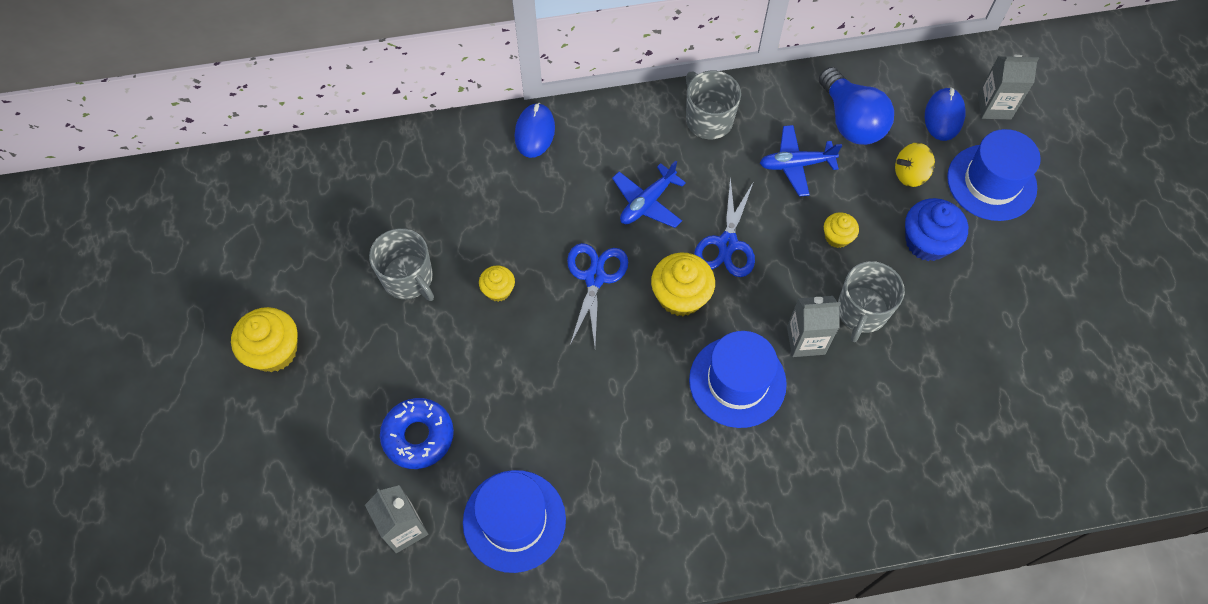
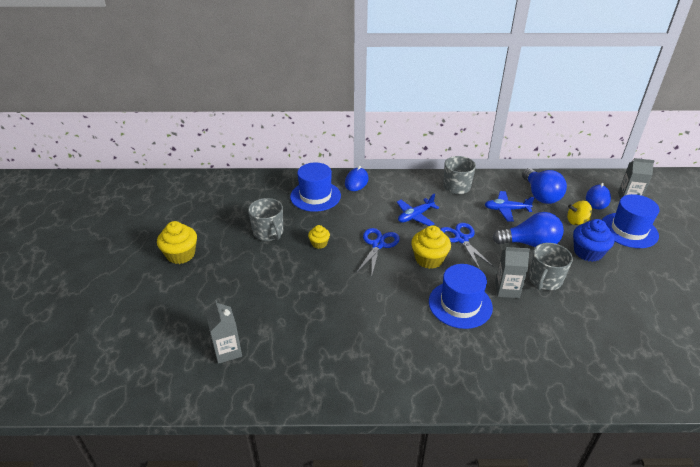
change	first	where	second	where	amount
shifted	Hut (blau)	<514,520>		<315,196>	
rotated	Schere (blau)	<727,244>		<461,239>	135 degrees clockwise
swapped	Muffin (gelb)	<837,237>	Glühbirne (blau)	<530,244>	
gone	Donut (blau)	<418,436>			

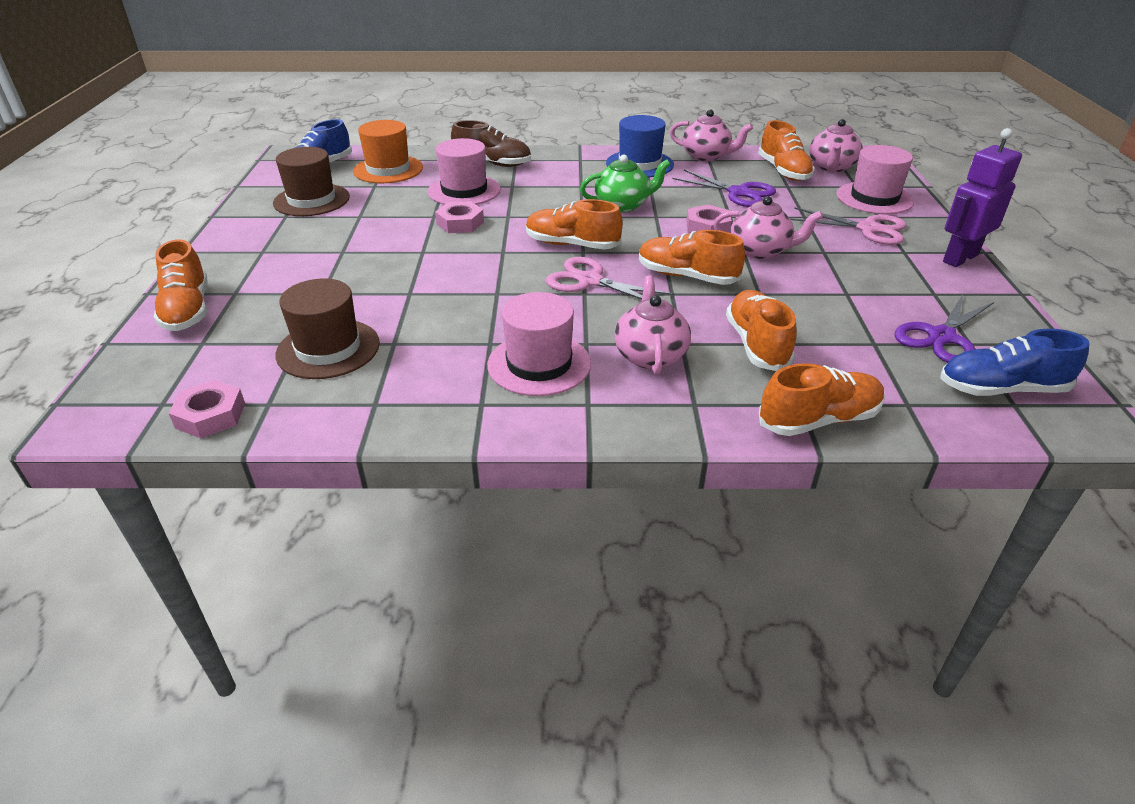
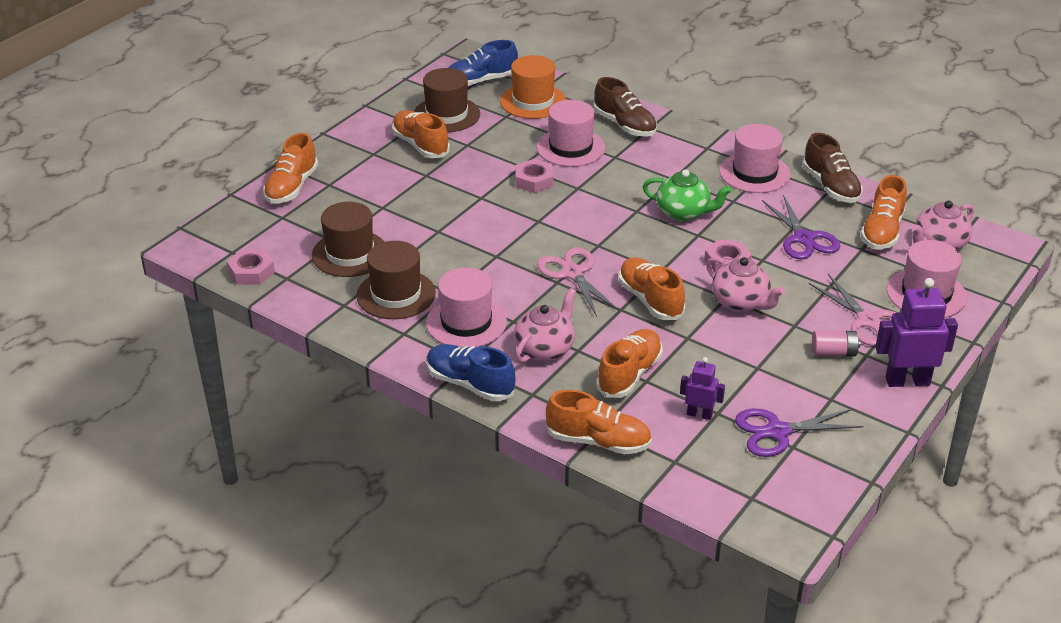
change	first	where	second	where	amount
new			Hut (braun)	<396,294>	
shifted	Schuh (orange)	<572,245>		<420,145>	
shifted	Schuh (blau)	<1001,389>		<470,384>	
new			Roboter (lila)	<699,414>	
repainted	Hut (blau)	<639,164>	Hut (rosa)	<754,173>	
swapped	Teekanne (rosa)	<706,156>	Schuh (braun)	<830,186>	
new			Batterie (rosa)	<833,353>	

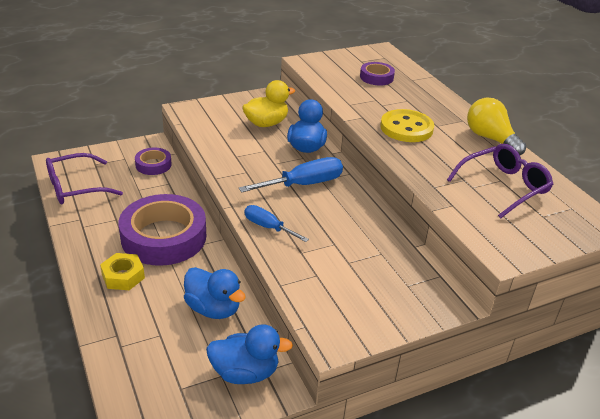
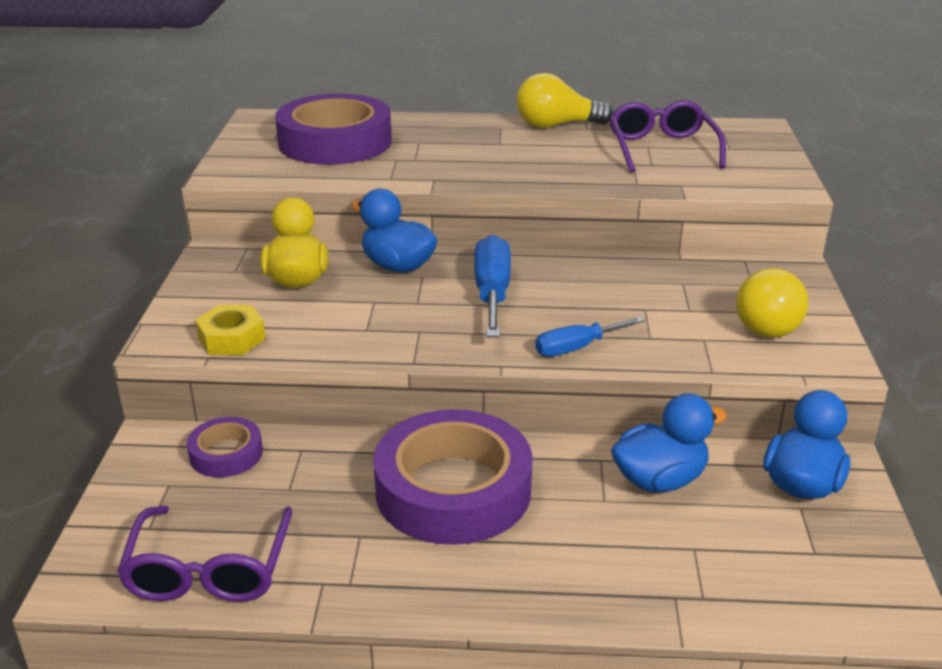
change	first	where	second	where	amount
shifted	Sechskantmutter (gelb)	<123,276>		<231,338>	
scaled	Klebeband (lila)	<376,77>		<335,142>	x2.07
new			Glühbirne (gelb)	<768,323>	
gone	Knopf (gelb)	<406,128>			

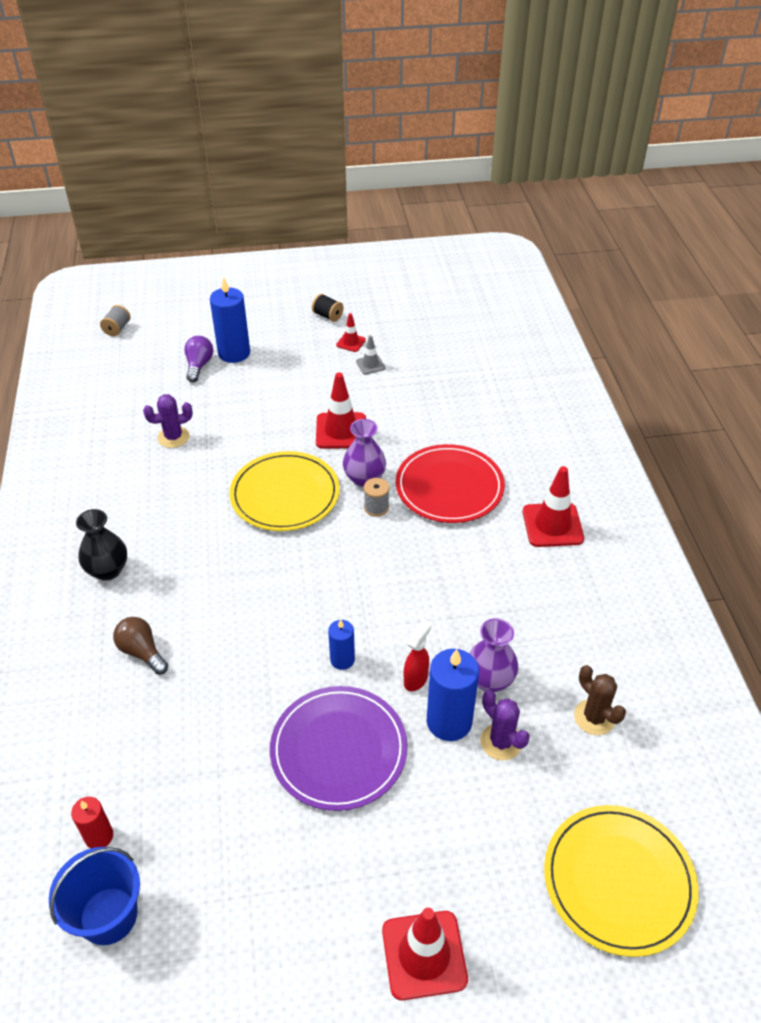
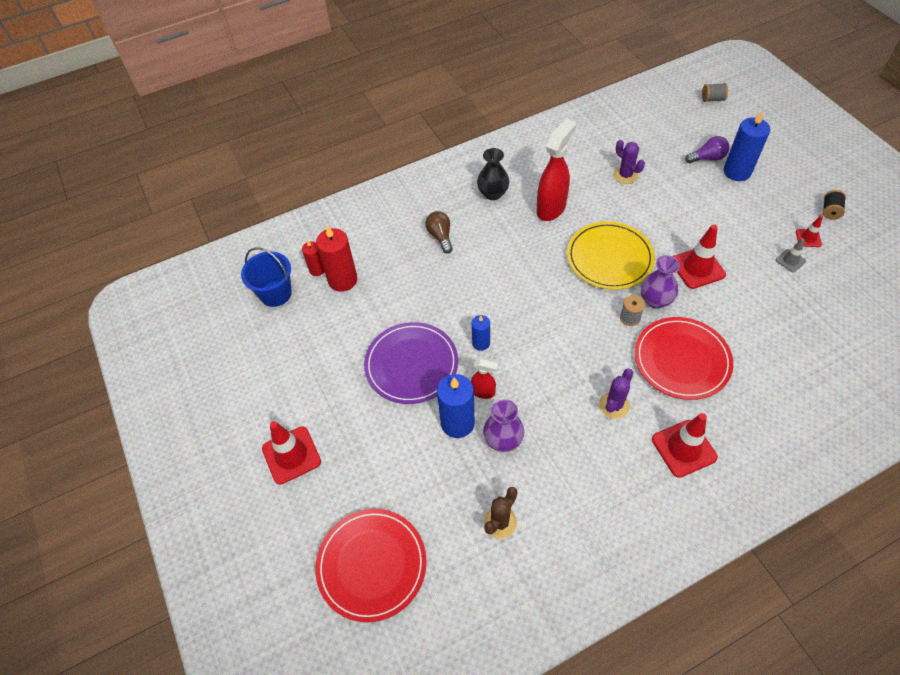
change	first	where	second	where	amount
repainted	Teller (gelb)	<618,881>	Teller (rot)	<371,565>	
new			Kerze (rot)	<343,280>	
rotated	Glühbirne (braun)	<142,652>		<440,236>	45 degrees counterclockwise
new			Sprühflasche (rot)	<551,208>	
shifted	Kaktus (lila)	<501,742>		<614,405>	

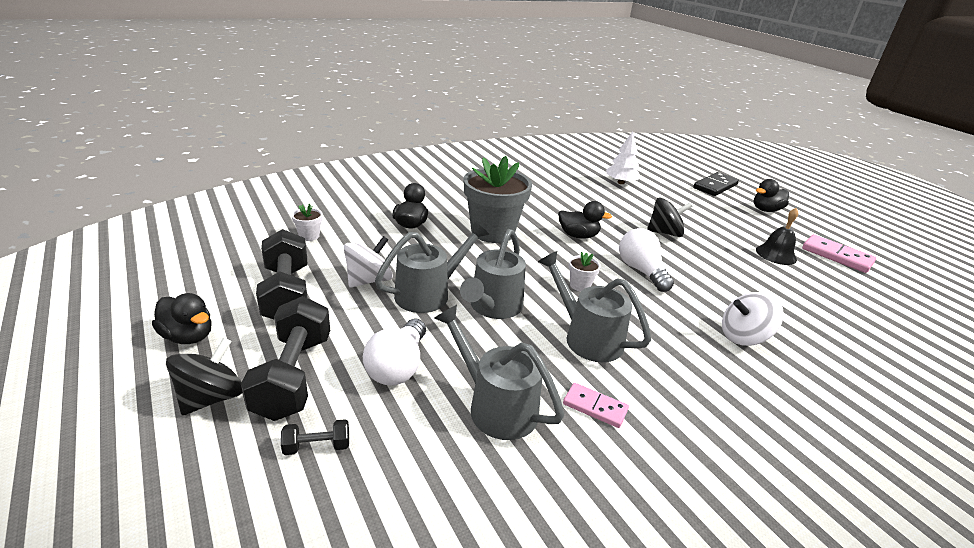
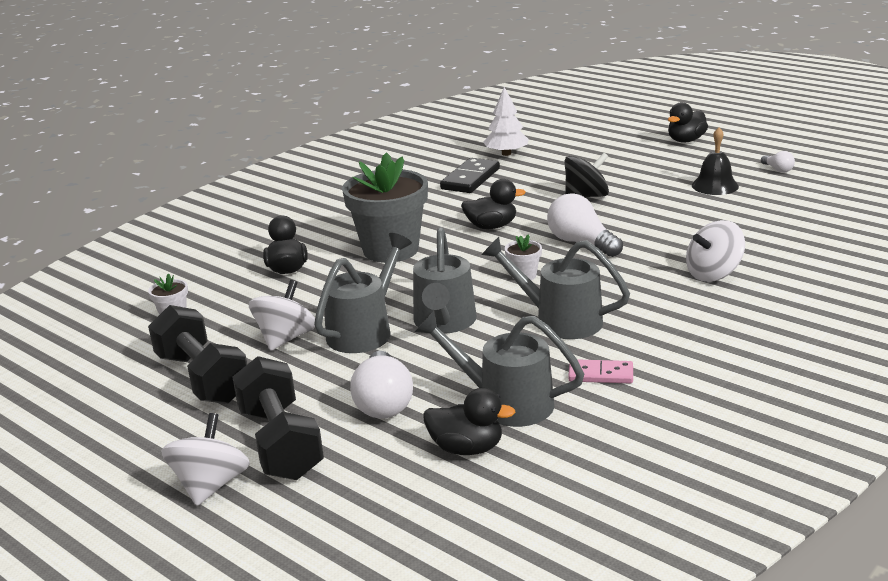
change	first	where	second	where	amount
repainted	Kreisel (schwarz)	<211,397>	Kreisel (weiß)	<211,485>	
shifted	Ente (schwarz)	<188,336>		<467,448>	
shifted	Dominostein (schwarz)	<715,186>		<470,179>	
swapped	Dominostein (rosa)	<837,256>	Glühbirne (weiß)	<778,170>	
gone	Hantel (schwarz)	<317,446>			

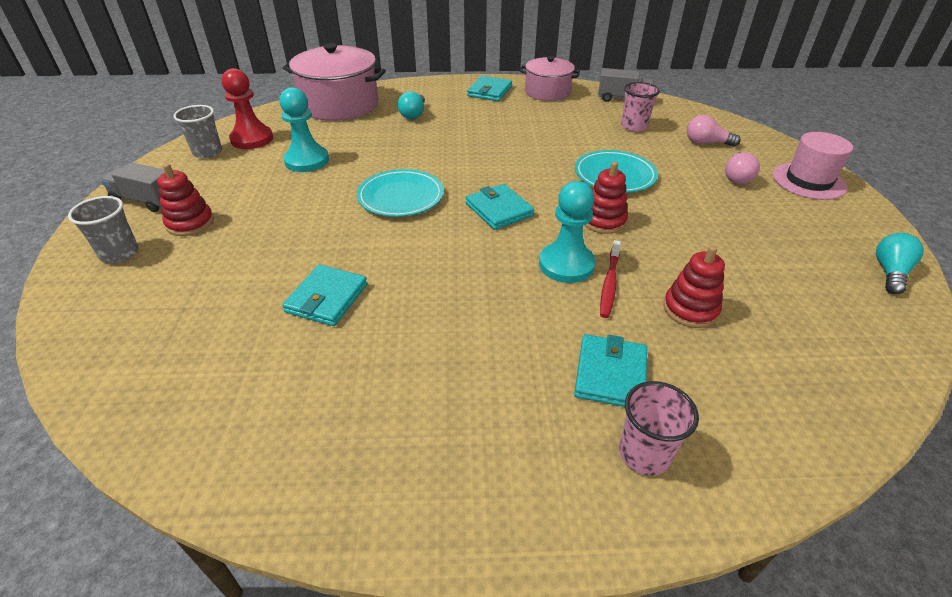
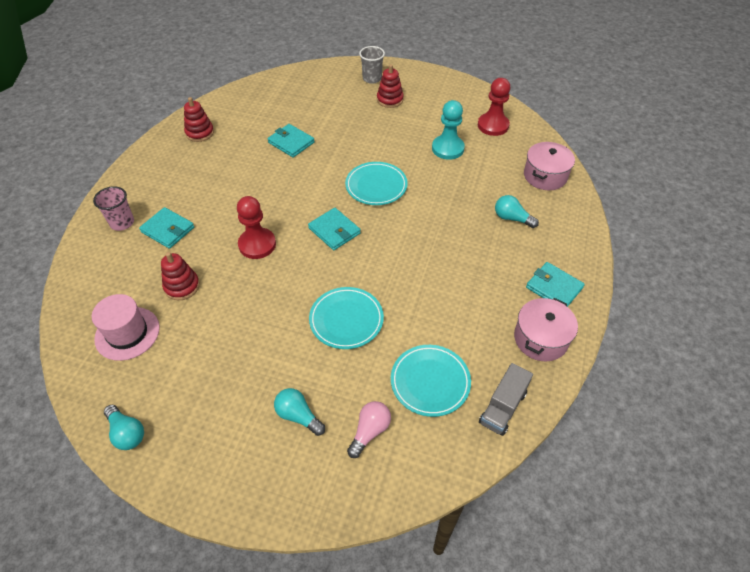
change	first	where	second	where	amount
shifted	Hut (rosa)	<808,181>		<127,333>	
shifted	Stapelspielzeug (rot)	<603,221>		<200,133>	
repainted	Bauer (türkis)	<566,265>	Bauer (rot)	<257,244>	
repainted	Glühbirne (rosa)	<736,177>	Glühbirne (türkis)	<298,416>	
rotated	Geldbörse (türkis)	<499,210>		<334,231>	60 degrees clockwise
swapped	Becher (rosa)	<634,127>	Teller (türkis)	<430,382>	
scaled	Kochtopf (rosa)	<340,105>		<545,176>	x0.62
gone	Lastwagen (grau)	<146,201>			
gone	Becher (grau)	<207,152>			
gone	Zahnbürste (rot)	<609,284>			

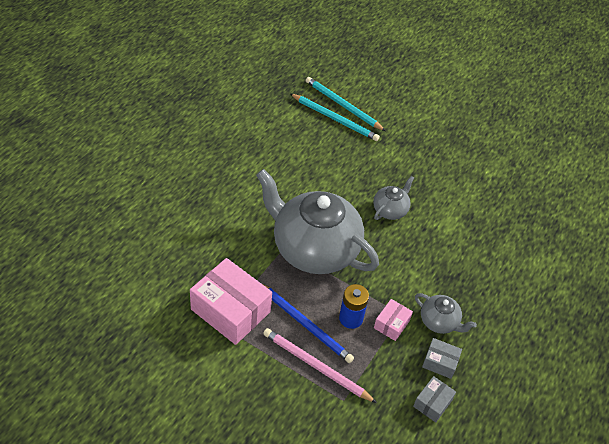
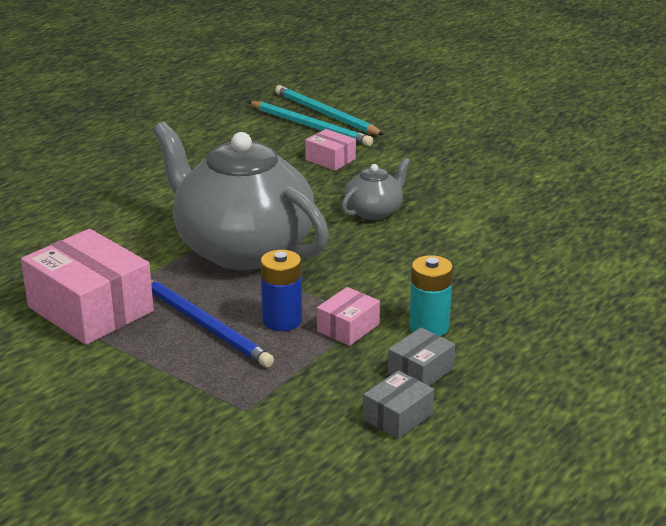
change	first	where	second	where	amount
new			Schachtel (rosa)	<330,159>	
rotated	Schachtel (grau)	<440,362>		<420,371>	75 degrees counterclockwise
swapped	Teekanne (grau)	<439,322>	Batterie (türkis)	<429,326>	
gone	Bleistift (rosa)	<316,366>			

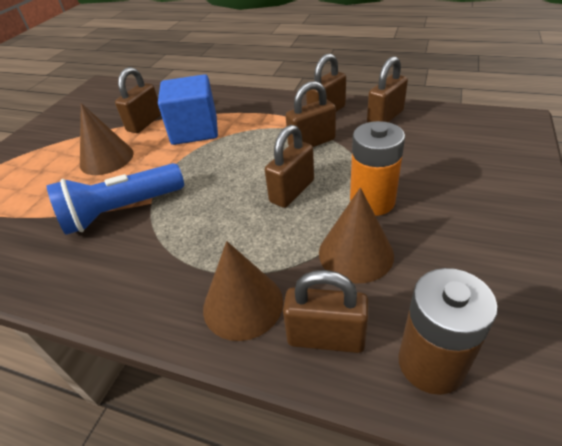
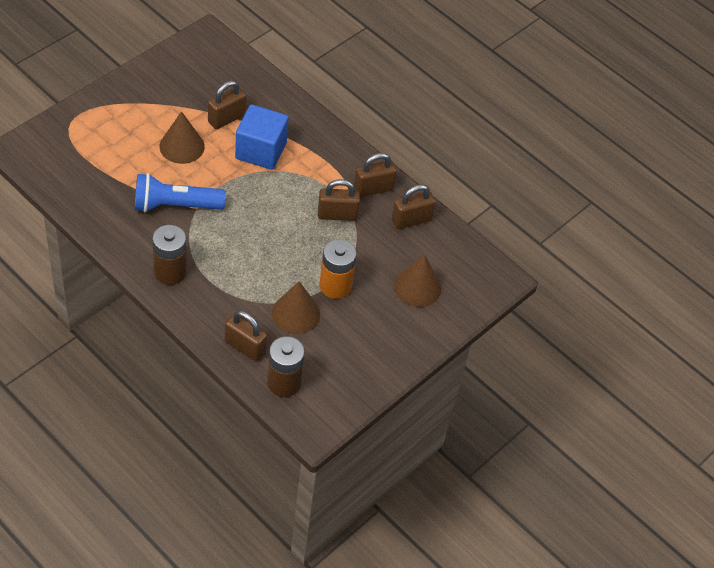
change	first	where	second	where	amount
new			Batterie (braun)	<170,272>	
shifted	Kegel (braun)	<243,304>		<417,287>	
gone	Vorhängeschloss (braun)	<292,191>			

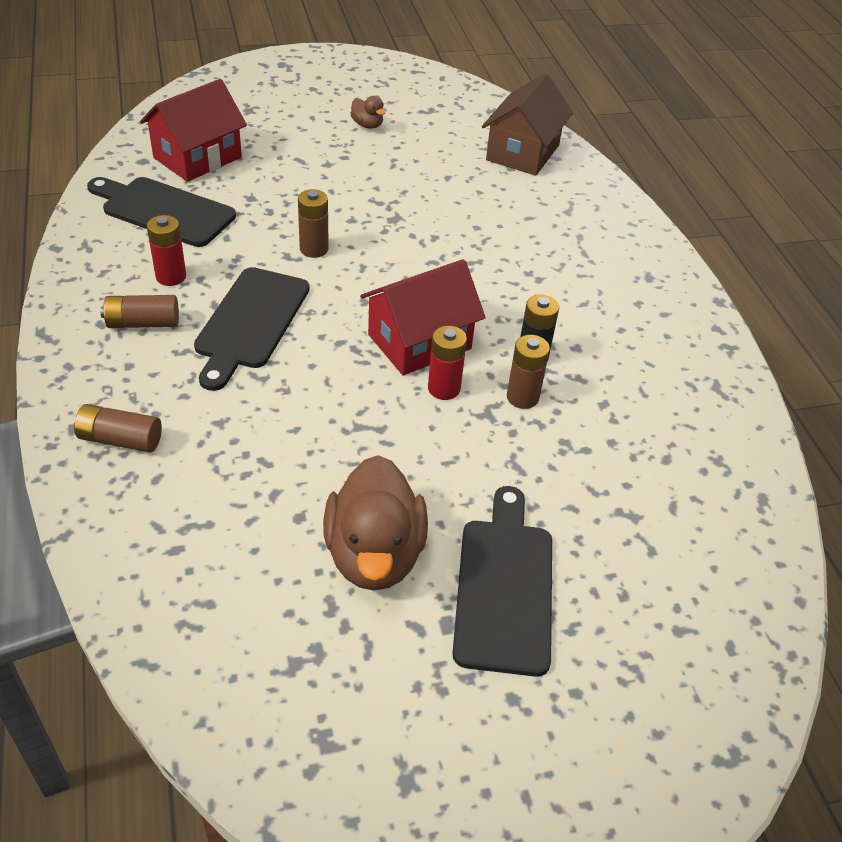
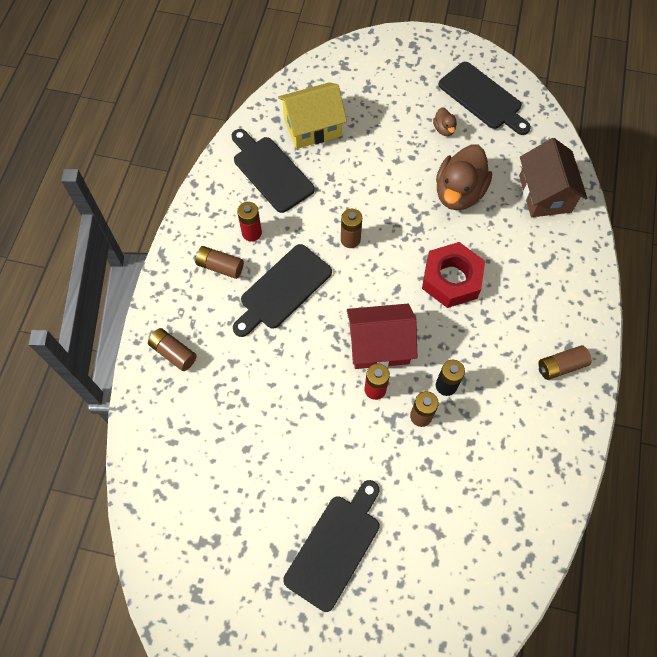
change	first	where	second	where	amount
repainted	Haus (rot)	<197,157>	Haus (gelb)	<312,127>	
new			Sechskantmutter (rot)	<451,279>	
shifted	Ente (braun)	<374,554>		<459,193>	
new			Schneidebrett (schwarz)	<482,98>	
rotated	Haus (braun)	<523,153>		<545,194>	60 degrees counterclockwise
new			Batterie (braun)	<560,366>	

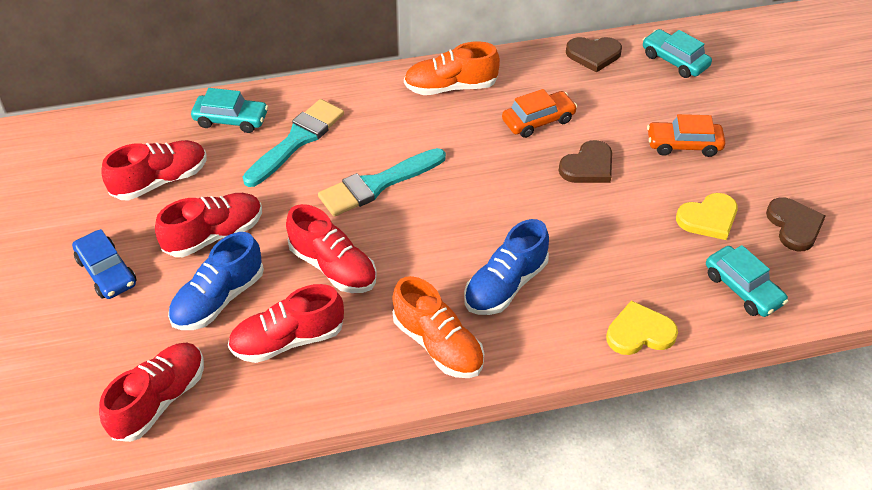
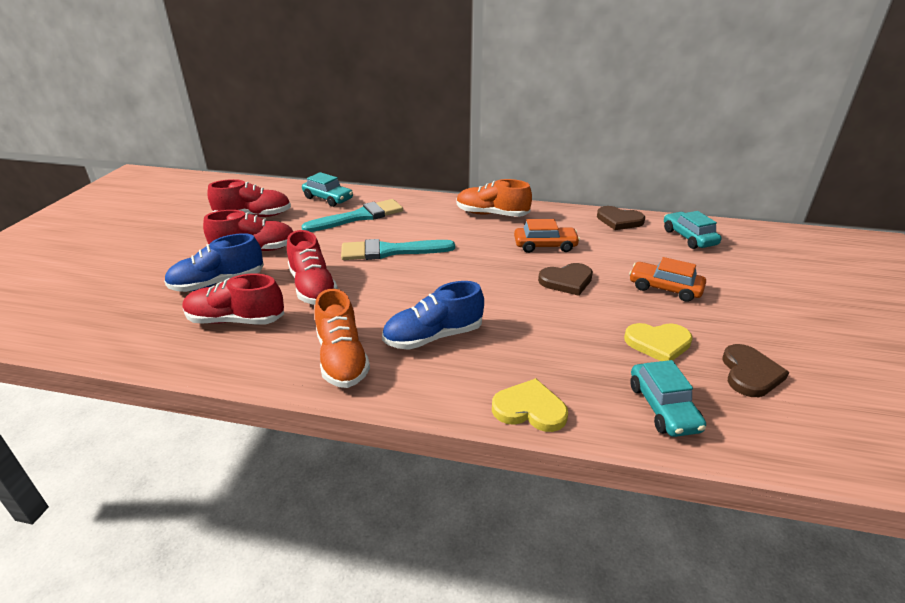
change	first	where	second	where	amount
gone	Auto (blau)	<107,272>			
gone	Schuh (rot)	<159,400>			

